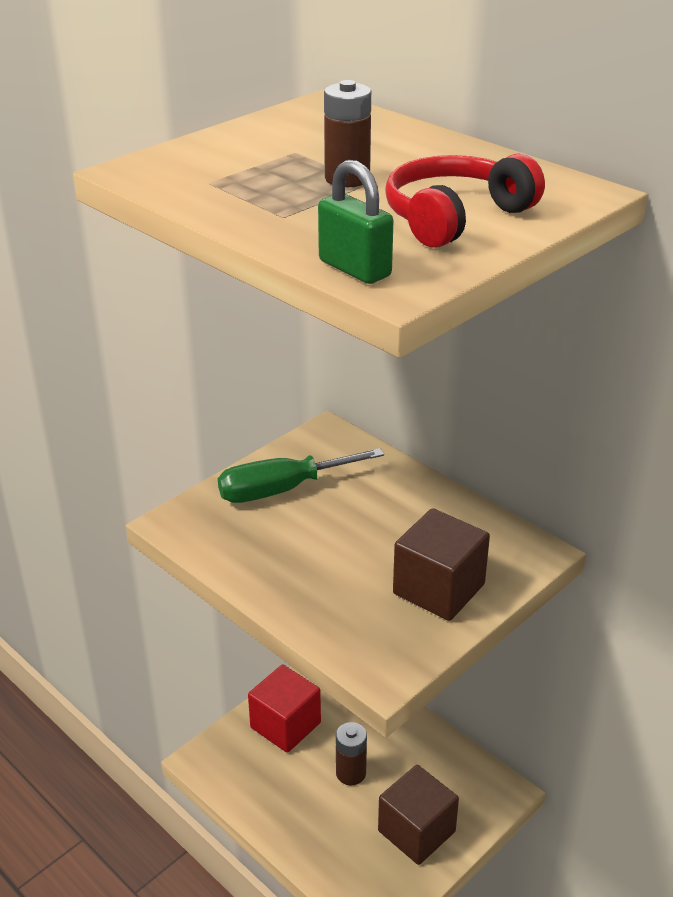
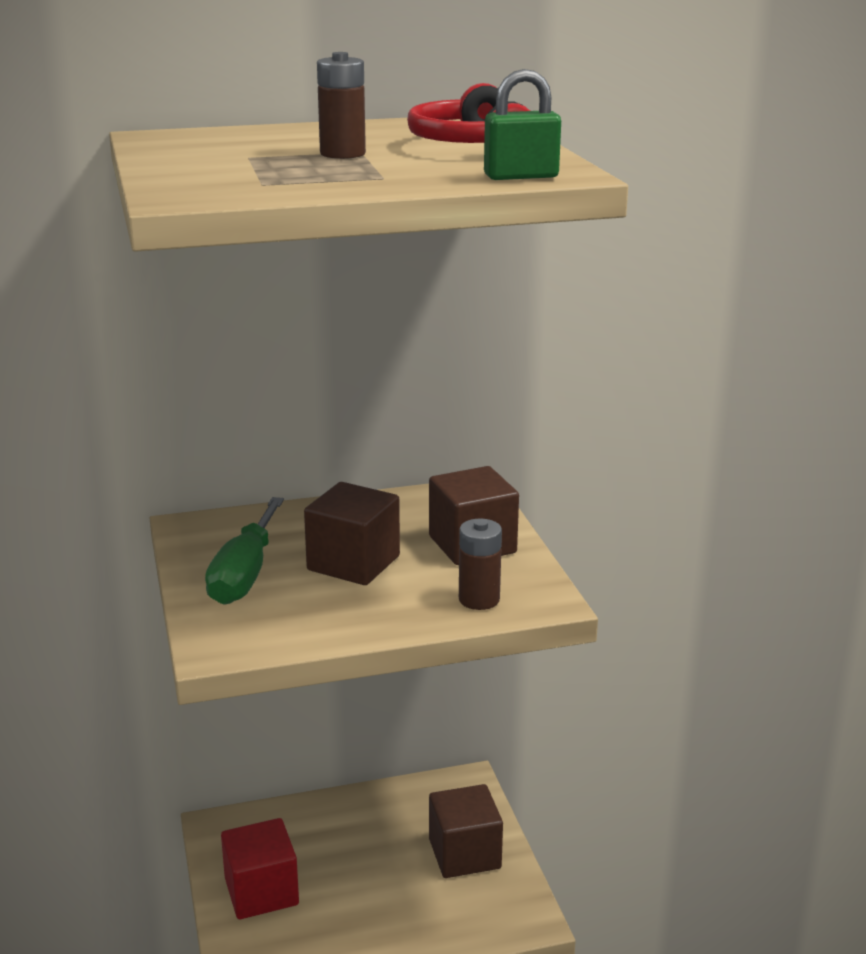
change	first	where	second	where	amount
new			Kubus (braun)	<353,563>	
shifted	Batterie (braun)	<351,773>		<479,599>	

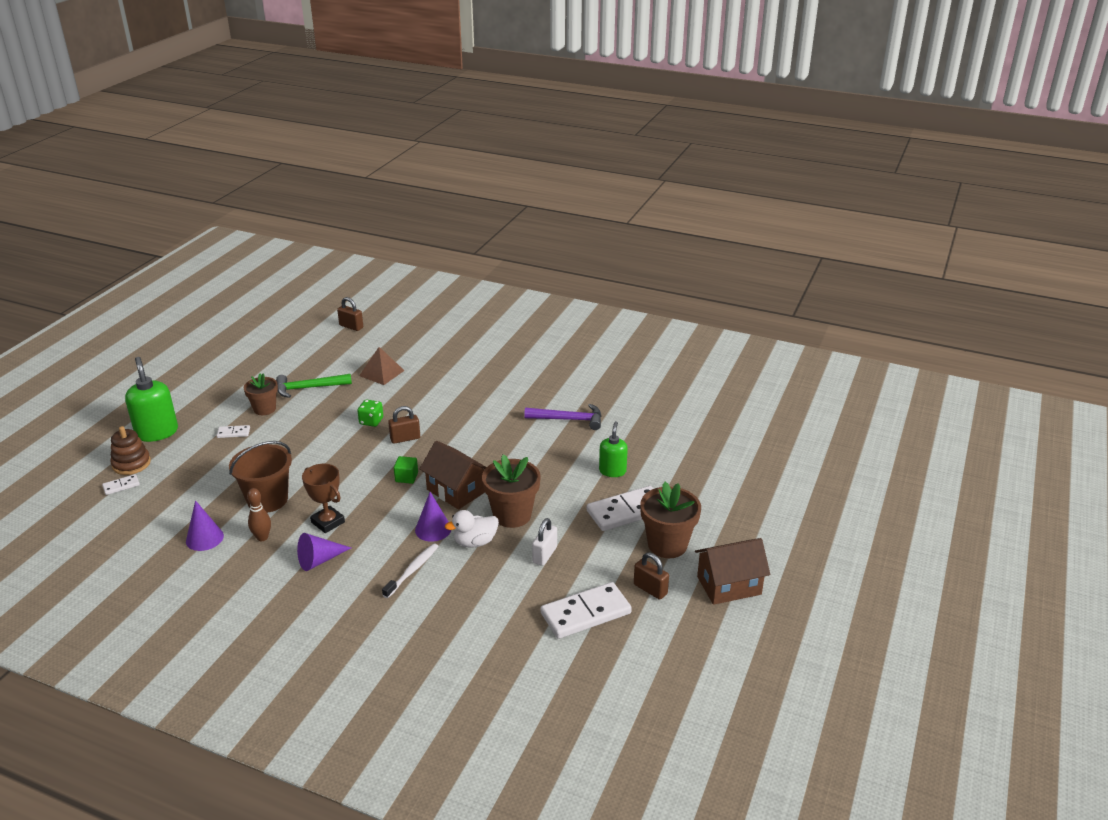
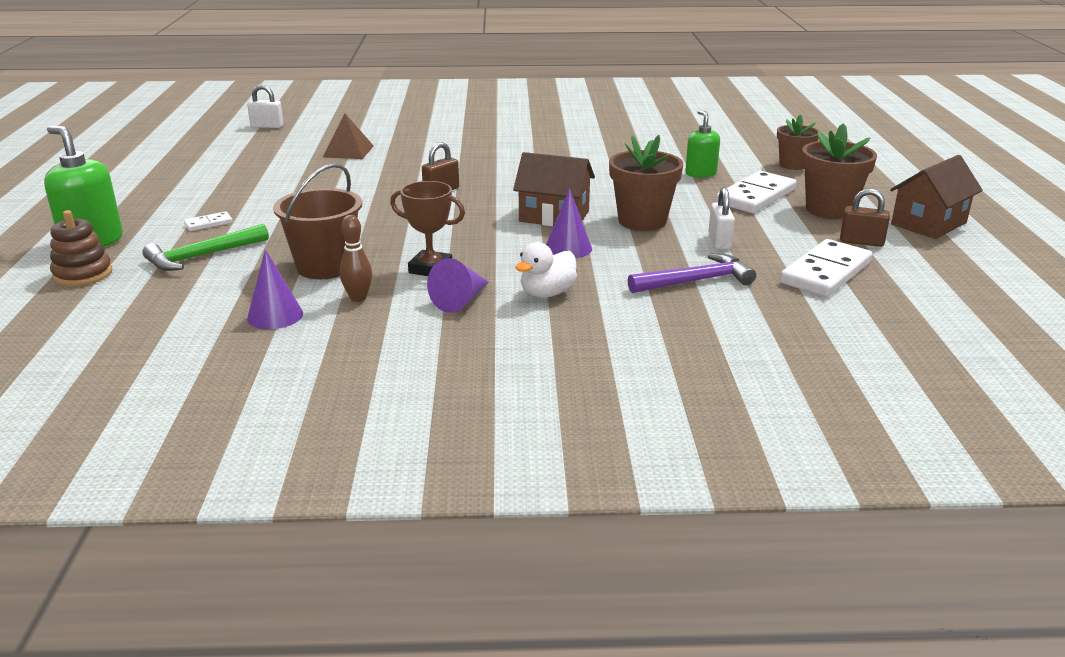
change	first	where	second	where	amount
shifted	Hammer (grün)	<309,388>		<202,256>	
repainted	Vorhängeschloss (braun)	<351,326>	Vorhängeschloss (weiß)	<267,126>	
shifted	Ente (weiß)	<475,542>		<547,293>	
shifted	Hammer (lila)	<568,419>		<695,281>	
shifted	Blumentopf (braun)	<264,409>		<793,165>	
gone	Dominostein (weiß)	<121,486>			
gone	Spielwürfel (grün)	<371,421>			
gone	Zahnbürste (weiß)	<412,570>			
gone	Kubus (grün)	<406,477>			

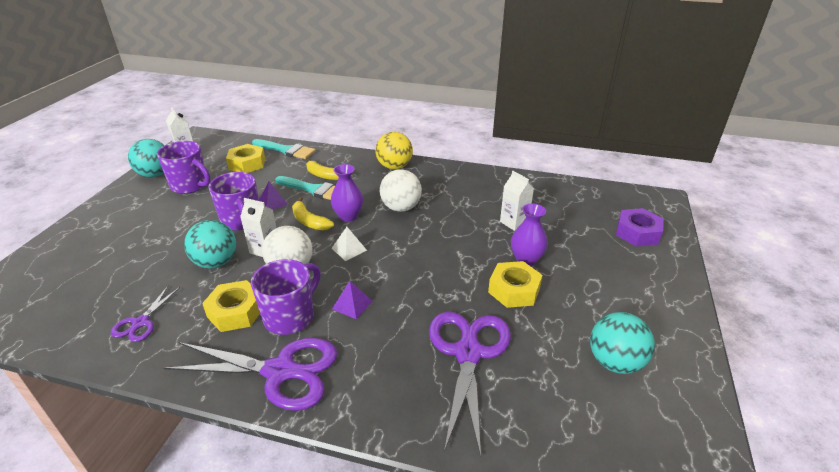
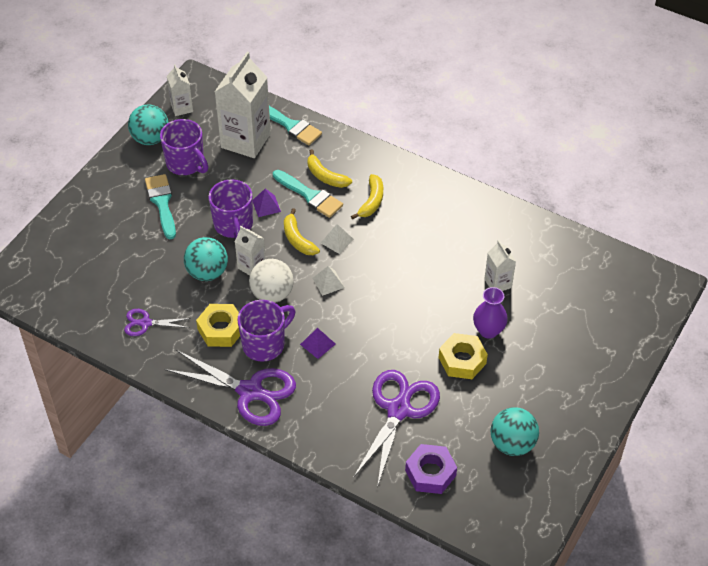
change	first	where	second	where	amount
rotated	Schere (lila)	<141,322>		<145,323>	60 degrees clockwise
new			Pinsel (türkis)	<162,203>	
swapped	Sechskantmutter (gelb)	<247,164>	Getränkekarton (weiß)	<245,140>	
swapped	Vase (lila)	<348,216>	Pyramide (weiß)	<337,241>	
new			Banane (gelb)	<372,201>	
shifted	Sechskantmutter (lila)	<637,233>		<430,473>	
gone	Ball (gelb)	<394,167>			
gone	Ball (weiß)	<401,208>			

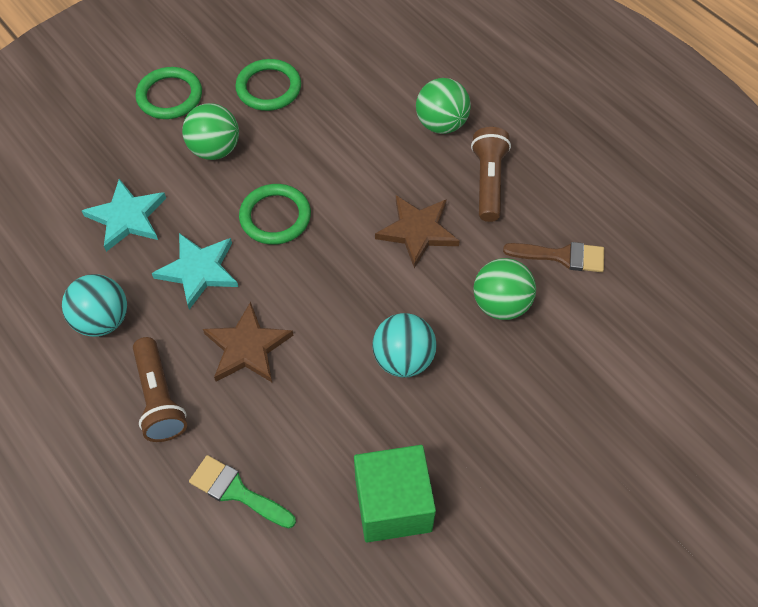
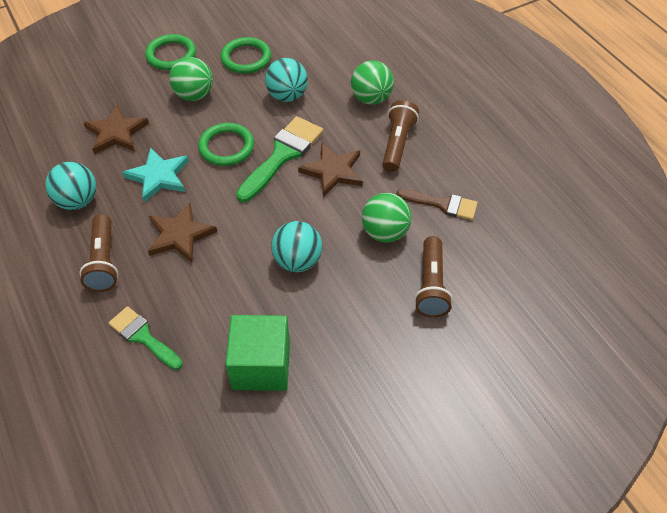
change	first	where	second	where	amount
repainted	Stern (türkis)	<127,217>	Stern (braun)	<116,133>	
new			Pinsel (grün)	<282,155>	
new			Ball (türkis)	<287,96>	
new			Taschenlampe (braun)	<431,285>	

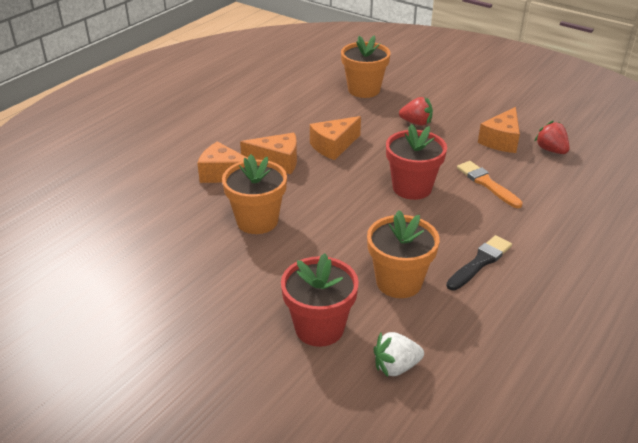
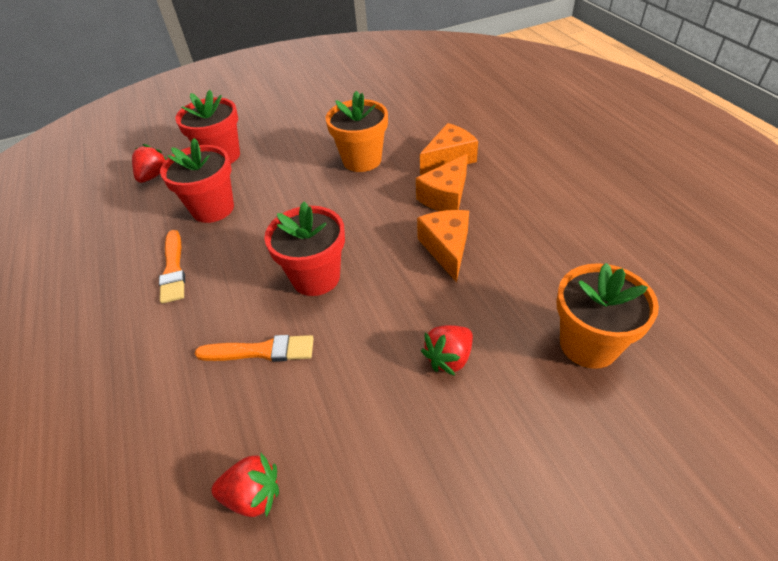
change	first	where	second	where	amount
repainted	Erdbeere (weiß)	<396,367>	Erdbeere (rot)	<153,176>	
repainted	Pinsel (schwarz)	<480,262>	Pinsel (orange)	<173,269>	
repainted	Blumentopf (orange)	<399,282>	Blumentopf (rot)	<213,208>	
gone	Käse (orange)	<501,140>			

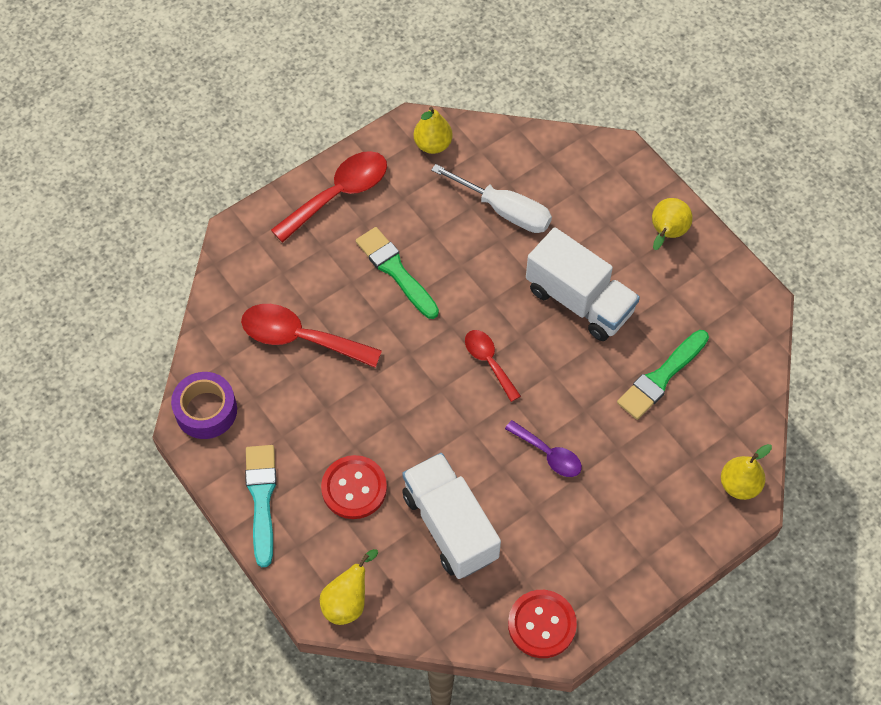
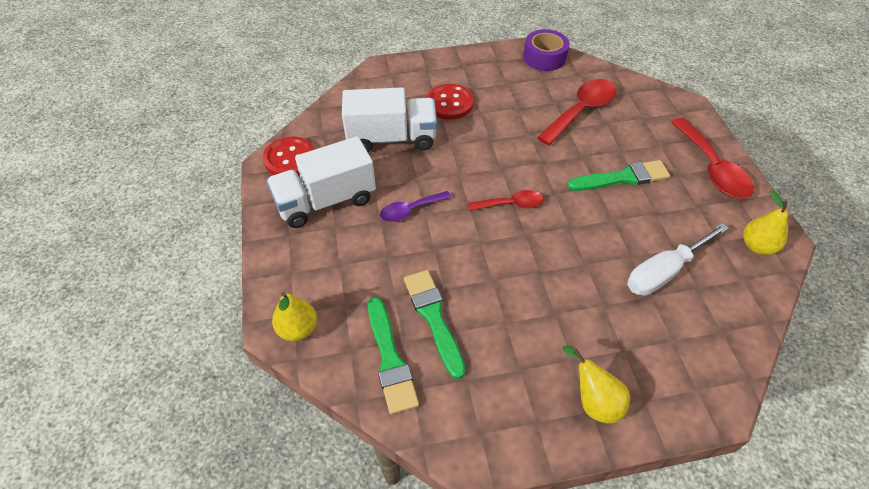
change	first	where	second	where	amount
shifted	Lastwagen (weiß)	<579,301>		<326,201>	
new			Pinsel (grün)	<390,359>	
gone	Pinsel (türkis)	<261,498>			
gone	Birne (gelb)	<348,602>			

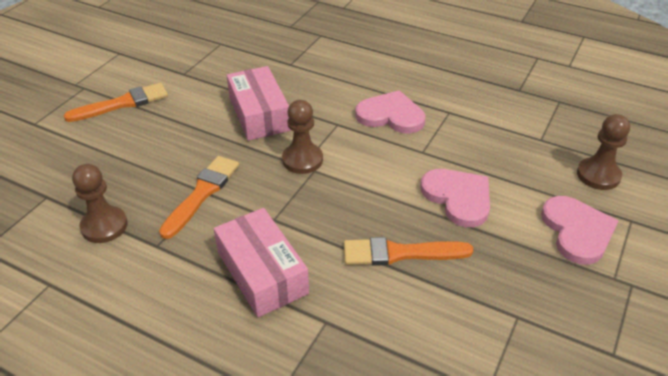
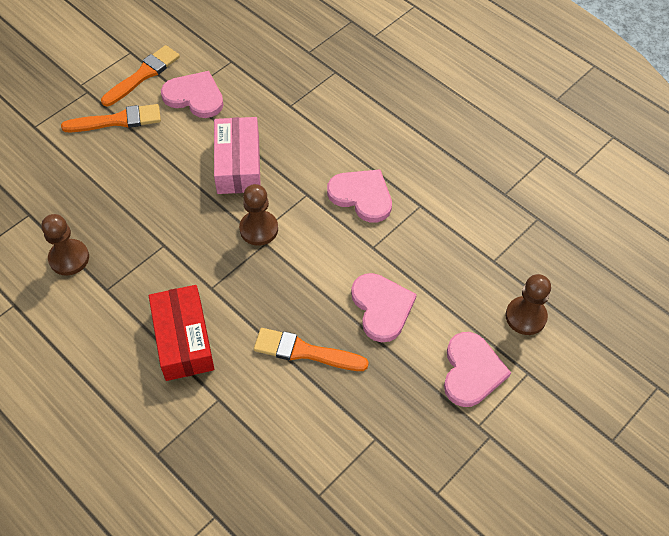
change	first	where	second	where	amount
shifted	Pinsel (orange)	<202,193>		<143,75>	
repainted	Schachtel (rosa)	<262,273>	Schachtel (rot)	<183,339>	
new			Herz (rosa)	<195,96>	

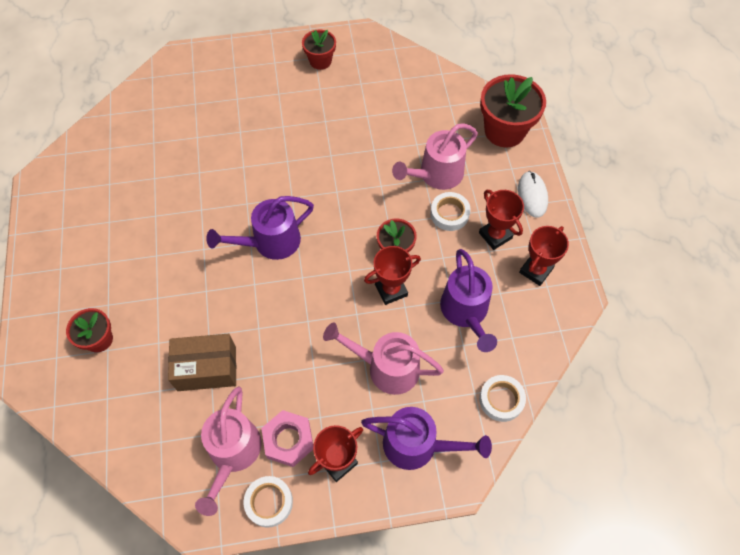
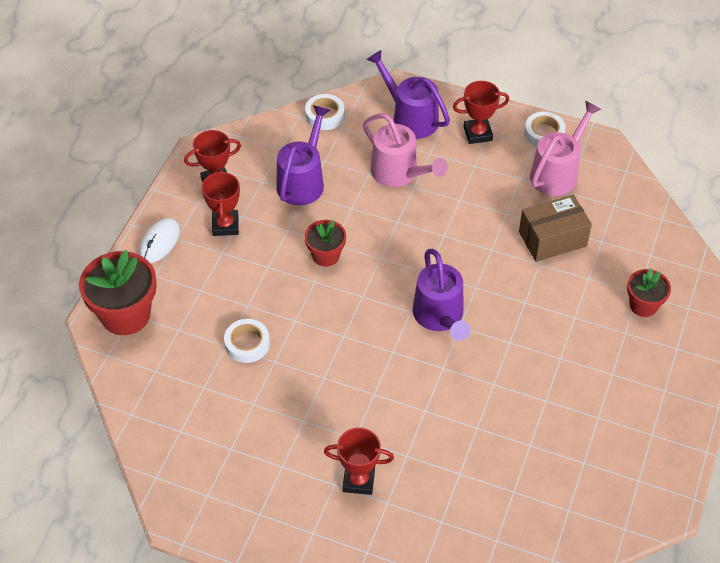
change	first	where	second	where	amount
shifted	Klebeband (weiß)	<449,214>		<247,344>	
shifted	Pokal (rot)	<391,290>		<358,480>	
rotated	Gießkanne (lila)	<270,242>		<440,317>	75 degrees clockwise
rotated	Schachtel (braun)	<207,368>		<552,239>	45 degrees counterclockwise
gone	Sechskantmutter (rosa)	<288,440>			
gone	Blumentopf (rot)	<320,61>			
gone	Gießkanne (rosa)	<436,175>			

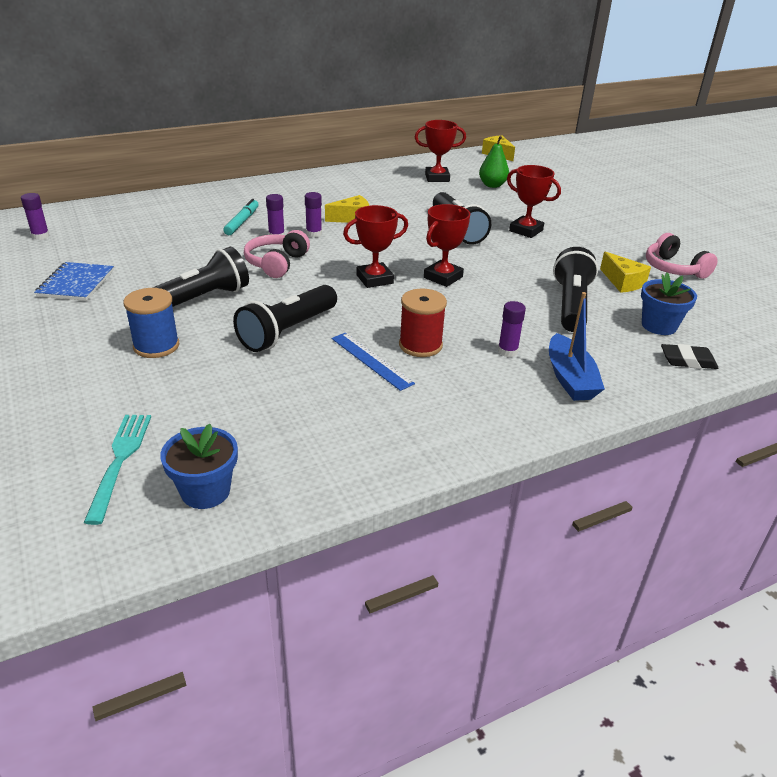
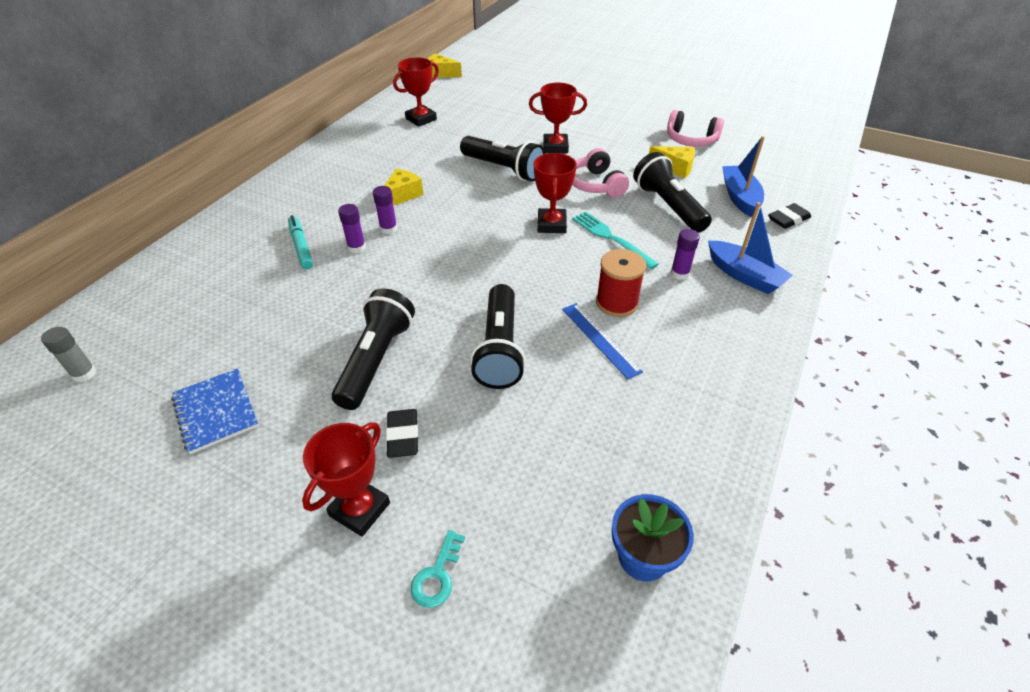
change	first	where	second	where	amount
repainted	Klebestift (lila)	<40,236>	Klebestift (grau)	<84,374>	
shifted	Pokal (rot)	<374,279>		<360,509>	
swapped	Garnrolle (blau)	<156,346>	Radiergummi (schwarz)	<403,436>	
new			Schlüssel (türkis)	<437,575>	
rotated	Lineal (blau)	<371,360>		<600,339>	45 degrees clockwise
shifted	Kopfhörer (rosa)	<277,263>		<596,184>	
shifted	Gabel (türkis)	<120,460>		<610,238>	
swapped	Blumentopf (blau)	<659,326>	Boot (blau)	<739,197>	
gone	Birne (grün)	<492,185>			

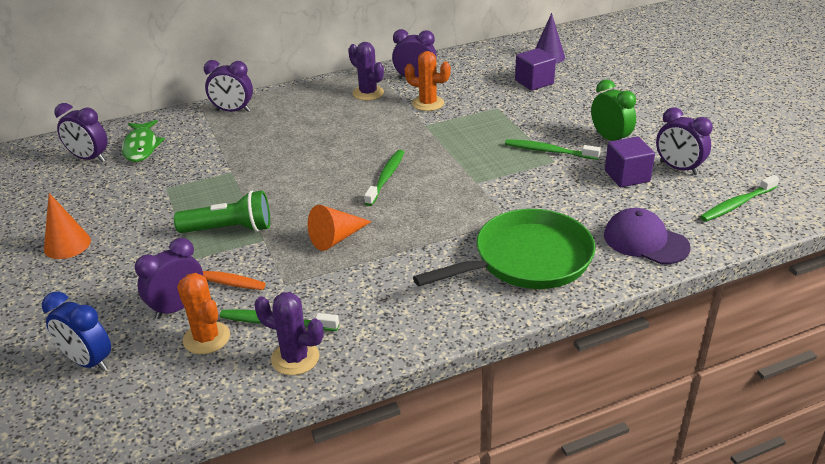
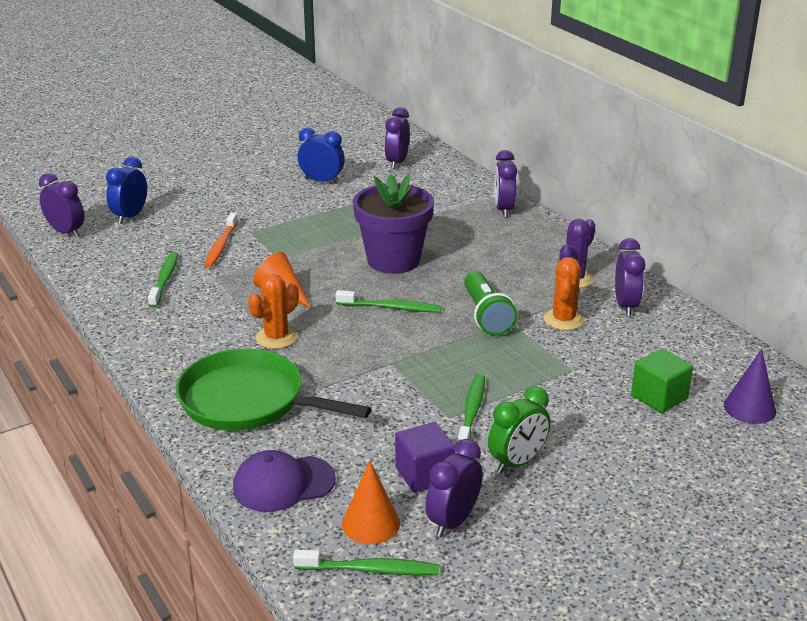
change	first	where	second	where	amount
shifted	Wecker (lila)	<177,307>		<66,232>	
rotated	Pfanne (grün)	<527,259>		<248,401>	150 degrees clockwise
rotated	Kappe (lila)	<645,241>		<283,484>	135 degrees counterclockwise
shifted	Kaktus (orange)	<206,338>		<276,337>	
rotated	Zahnbürste (grün)	<737,204>		<370,569>	135 degrees clockwise
new			Wecker (blau)	<322,181>	
shifted	Kegel (orange)	<67,244>		<371,523>	
new			Blumentopf (lila)	<393,260>	
shifted	Taschenlampe (grün)	<229,229>		<486,315>	
repainted	Kubus (lila)	<534,82>	Kubus (grün)	<659,397>	
gone	Fisch (grün)	<141,147>			
gone	Kaktus (lila)	<295,358>			

